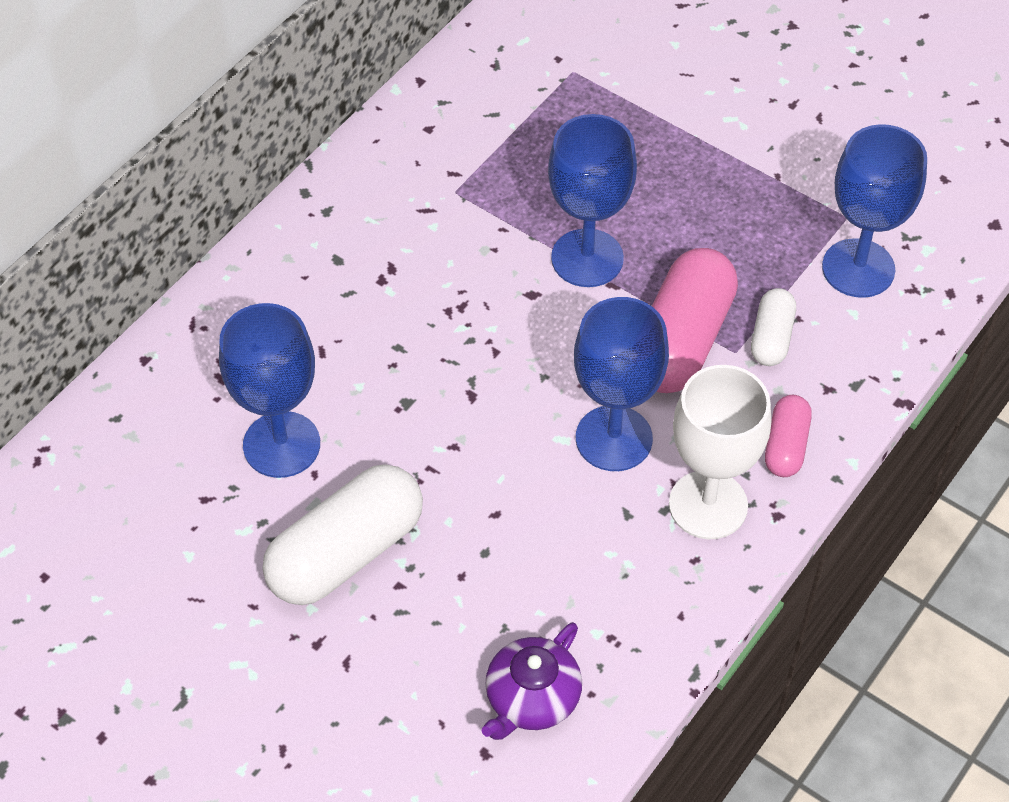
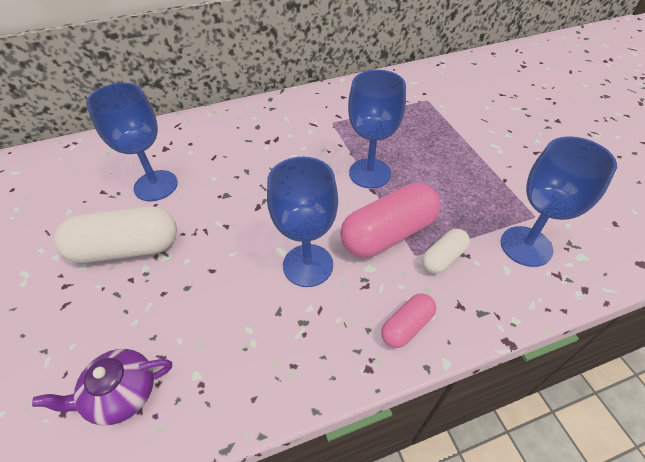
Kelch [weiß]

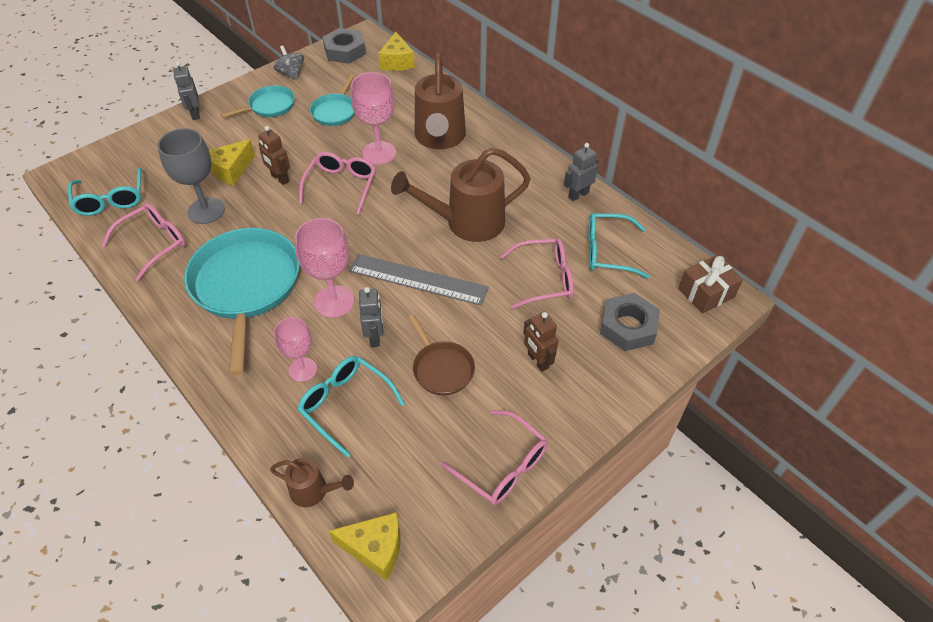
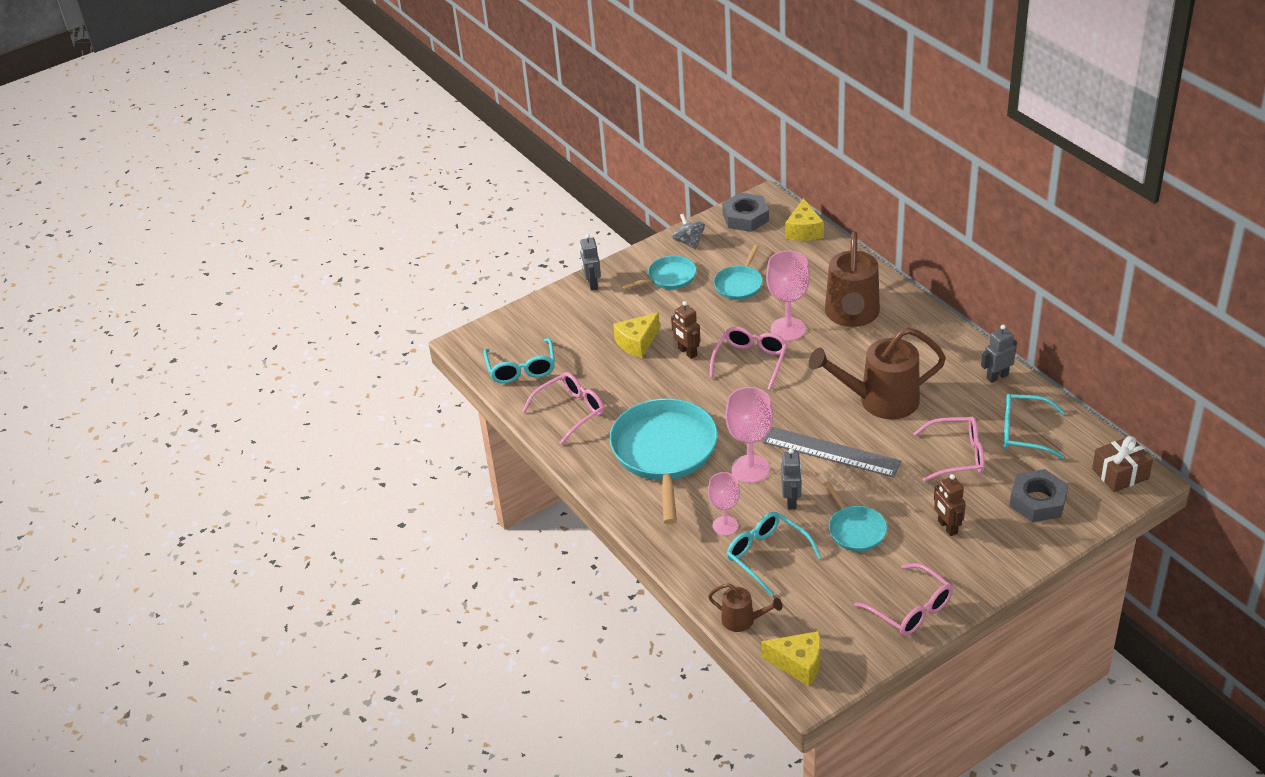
Kelch [grau]
Pfanne [türkis] (no. 4 from left)

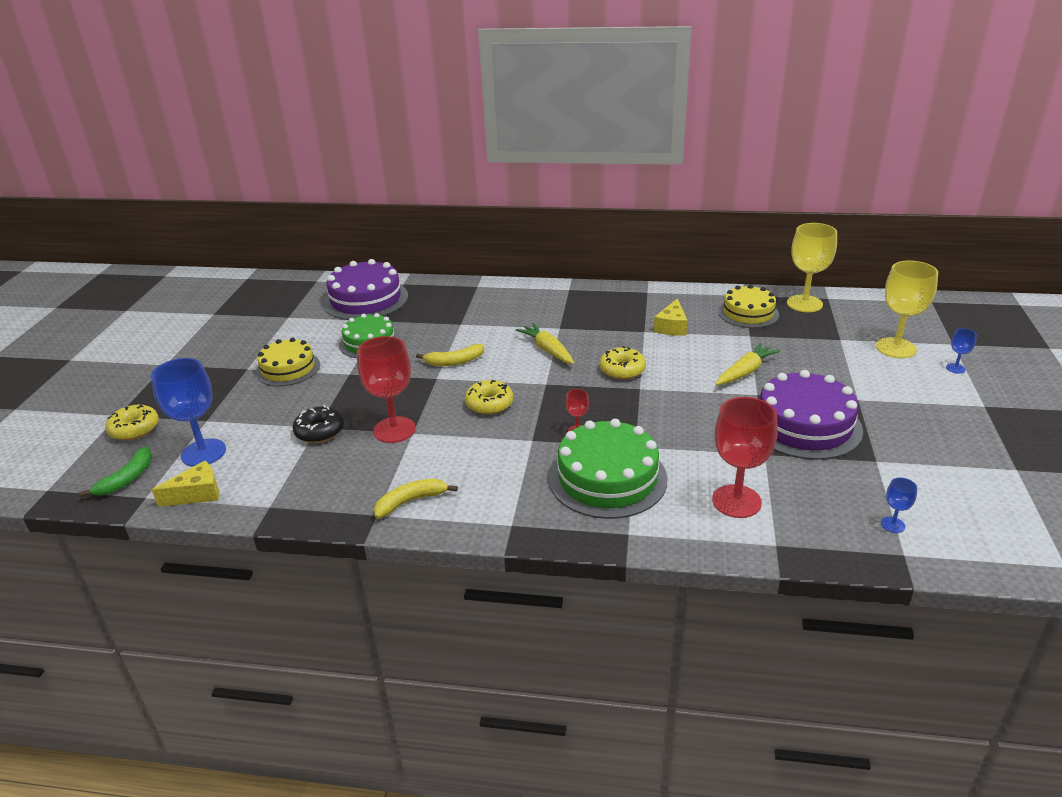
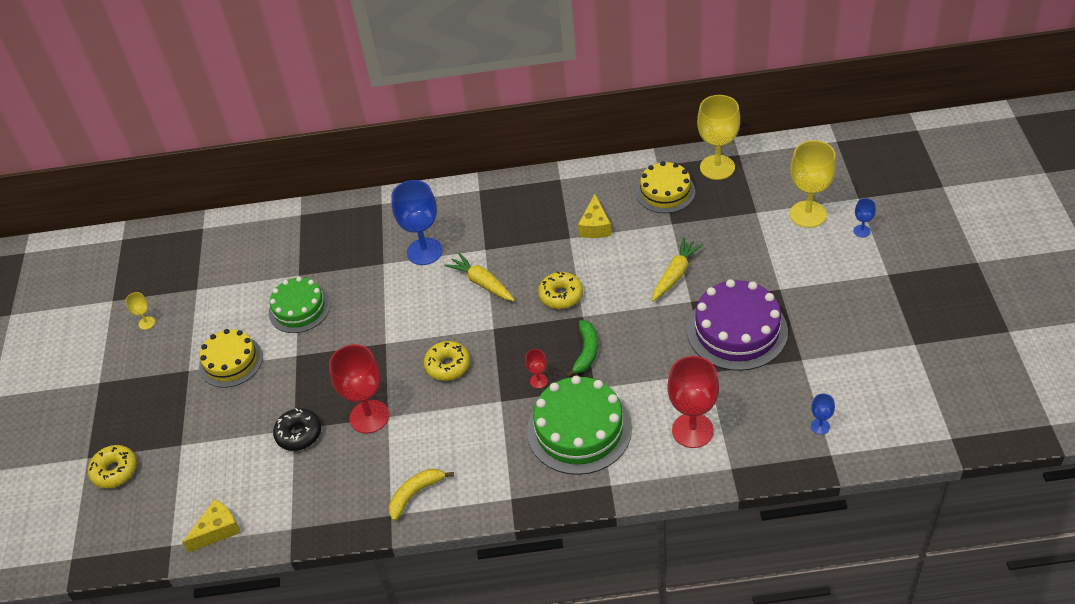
Kuchen [lila] (no. 1 from left in the first image)
Banane [gelb] (no. 2 from left in the first image)
Kelch [gelb] (no. 1 from left)
Banane [grün]
Kelch [blau] (no. 1 from left)

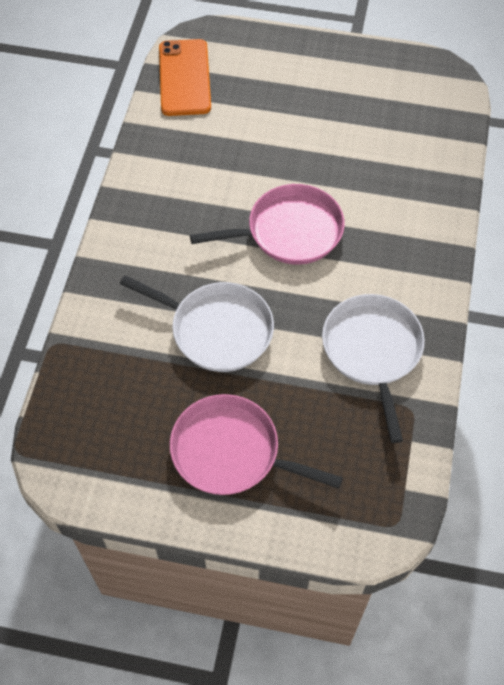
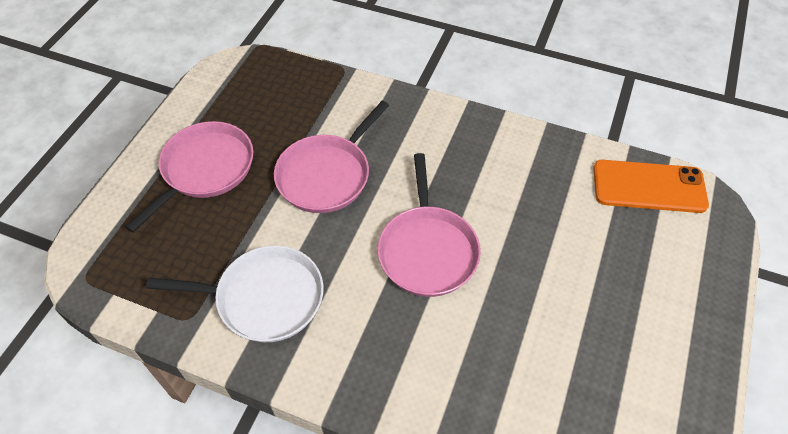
Pfanne [rosa] (no. 2 from left)

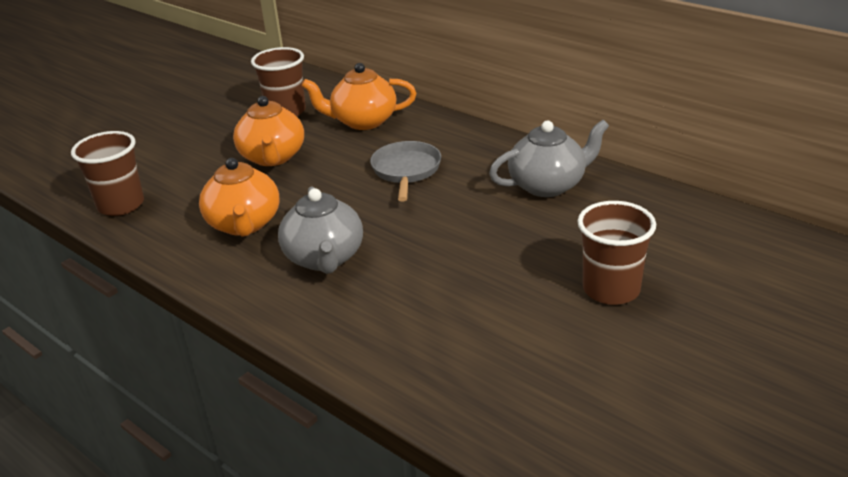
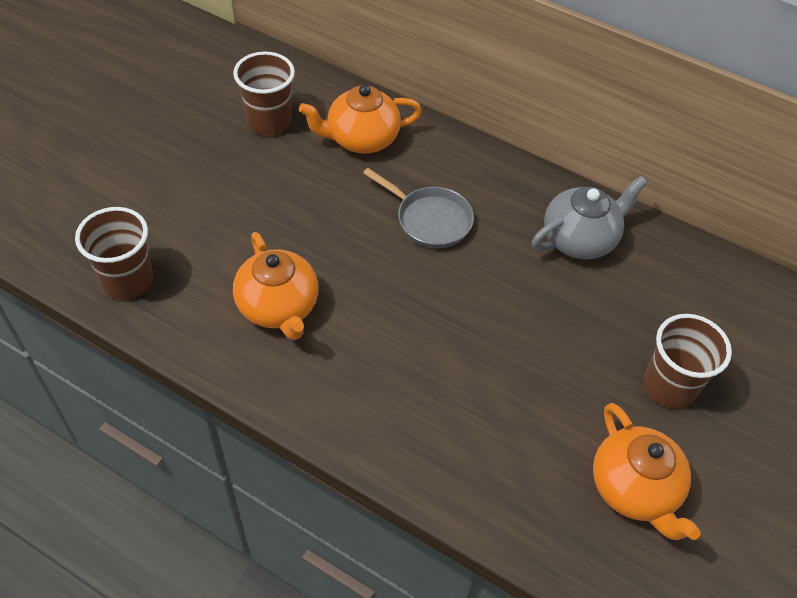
Teekanne [grau] (no. 1 from left in the first image)
Teekanne [orange] (no. 3 from left)
Pfanne [grau]

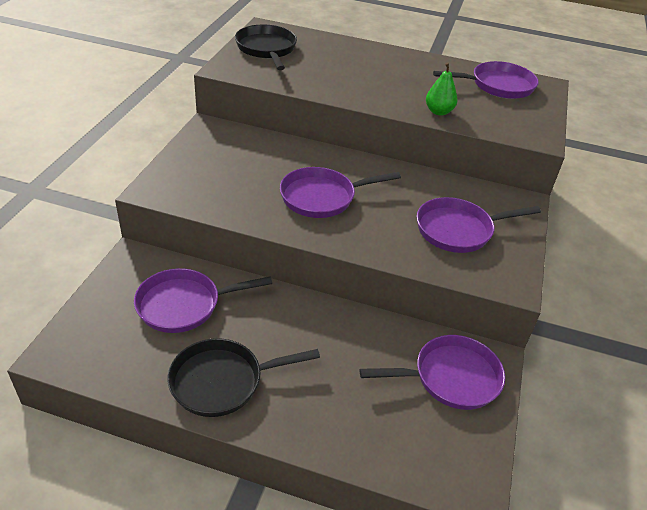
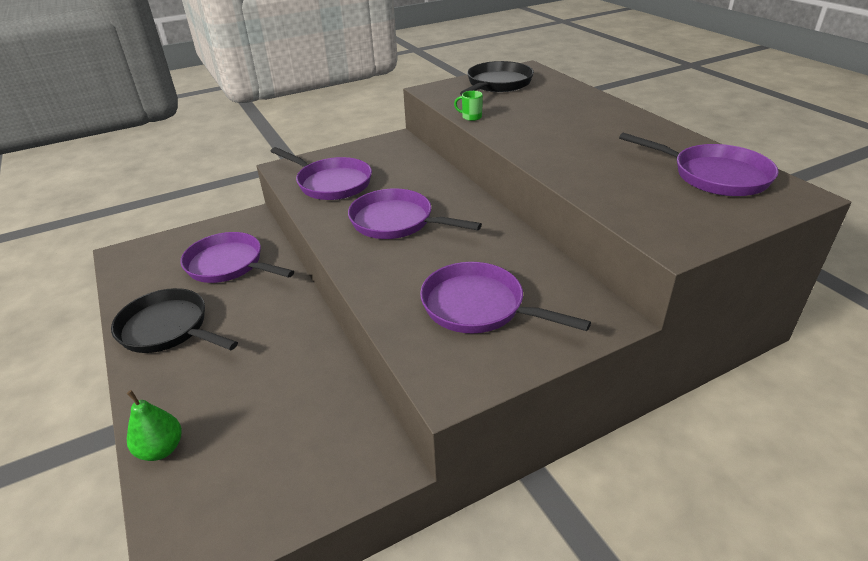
Tasse [grün]
Pfanne [lila] (no. 2 from left)
Birne [grün]

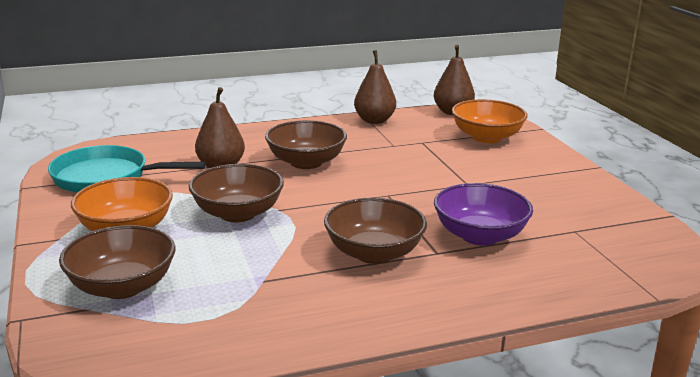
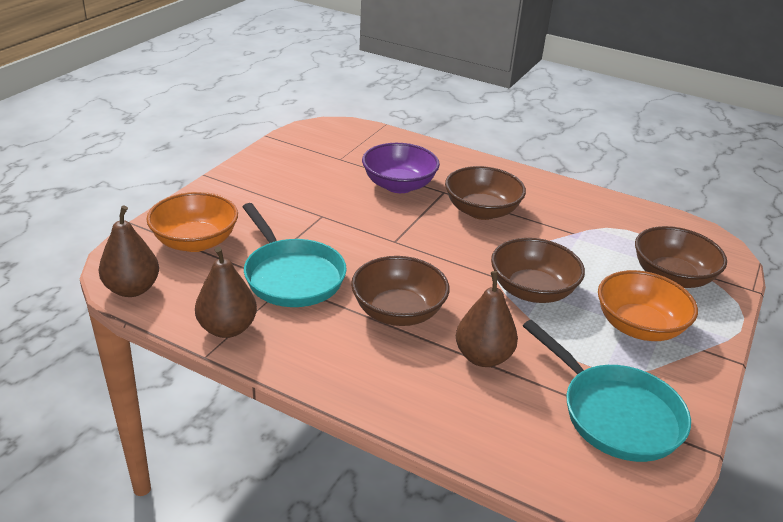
Pfanne [türkis] (no. 1 from left)

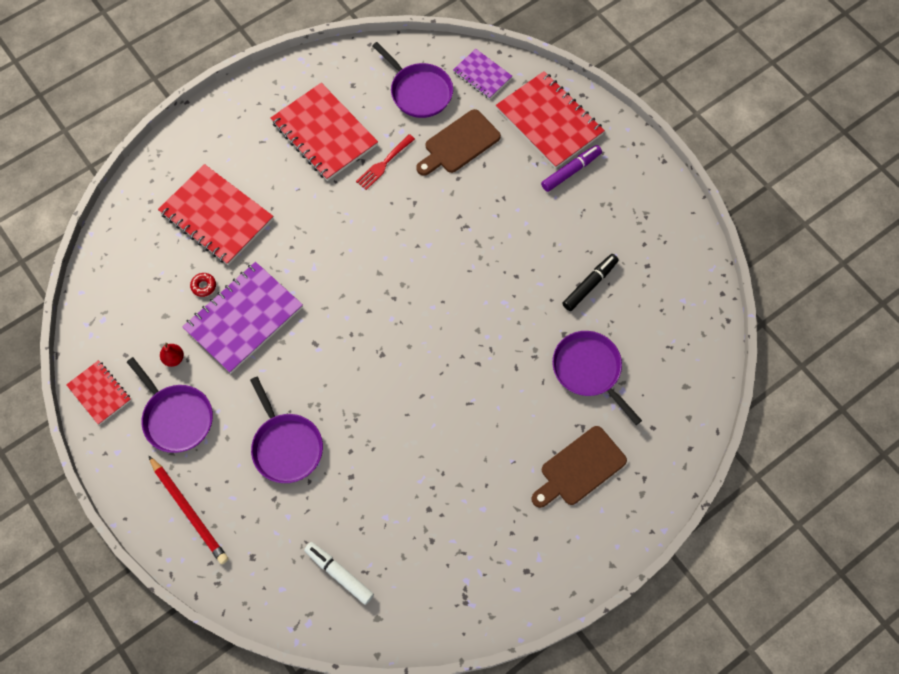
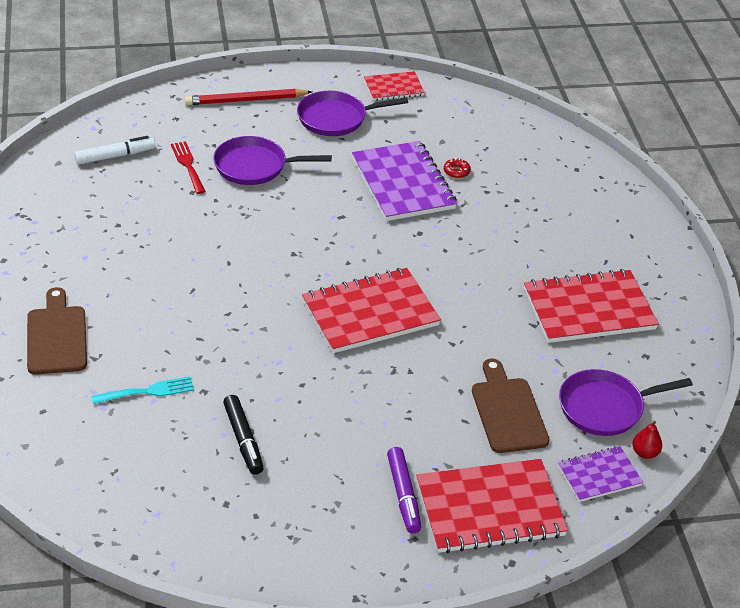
Notizbuch [rot] (no. 1 from left)
Birne [rot]
Gabel [rot]
Gabel [türkis]

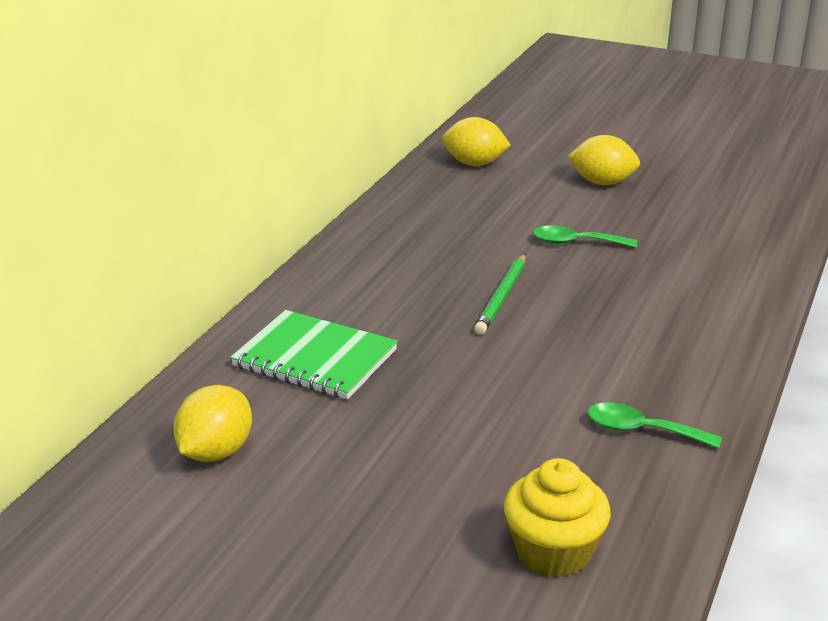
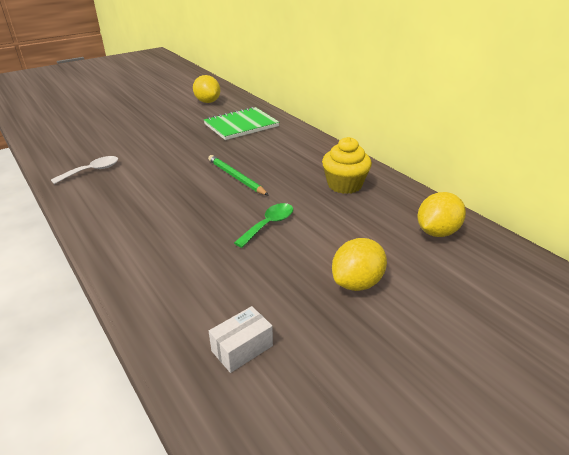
Schachtel [weiß]
Muffin [gelb]
Löffel [weiß]

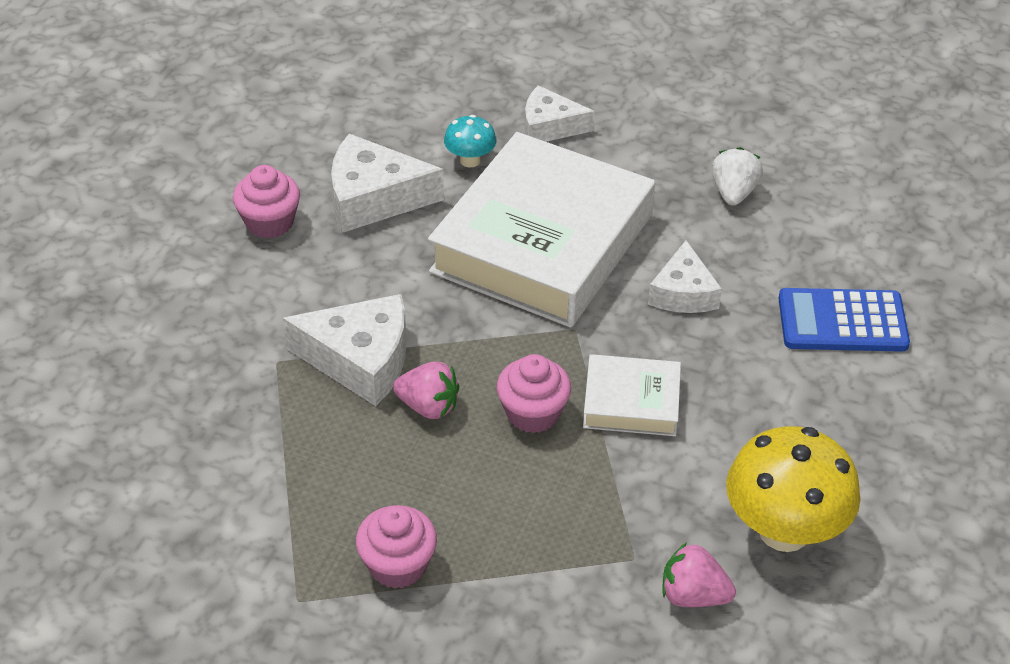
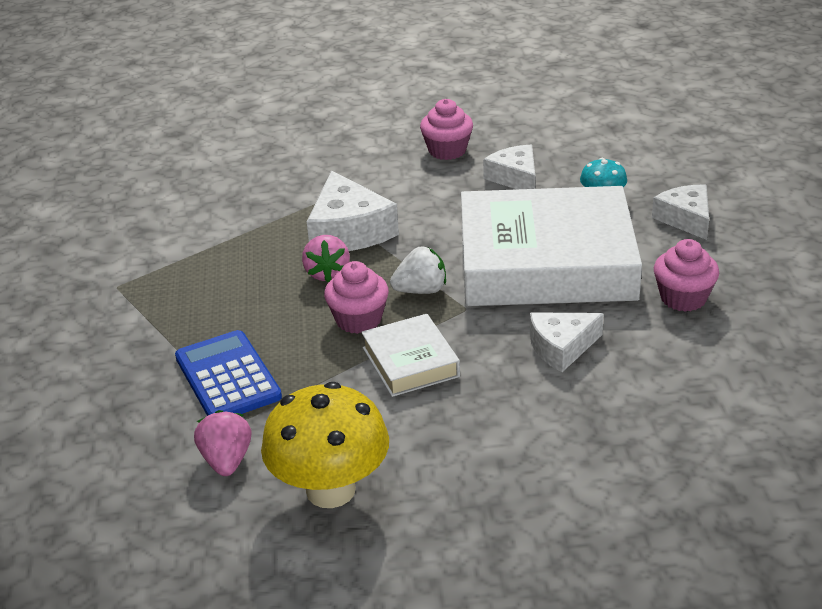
Muffin [rosa] (no. 3 from left)
Erdbeere [weiß]
Taschenrechner [blau]
Käse [weiß] (no. 2 from left)

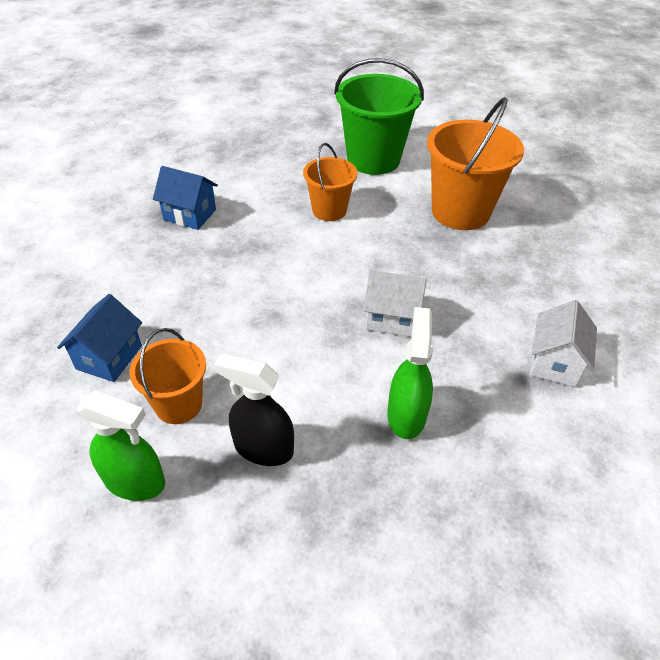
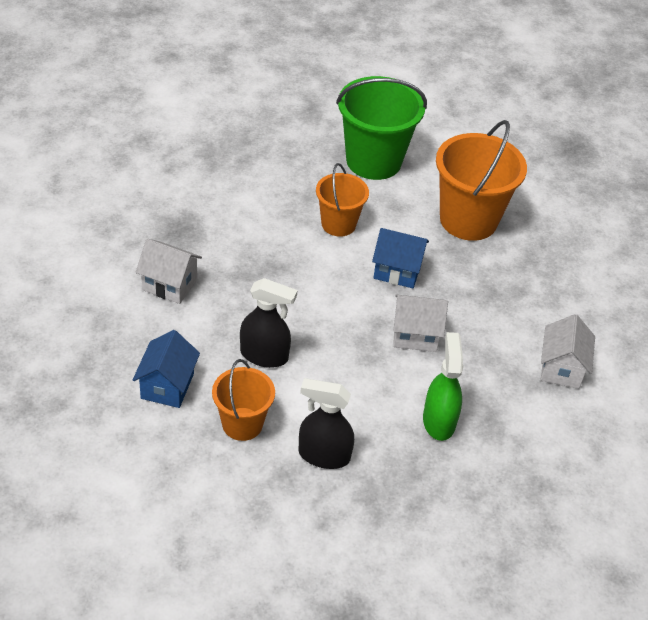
Sprühflasche [grün] (no. 1 from left in the first image)
Haus [weiß] (no. 1 from left)
Sprühflasche [schwarz] (no. 1 from left)
Haus [blau] (no. 2 from left)

